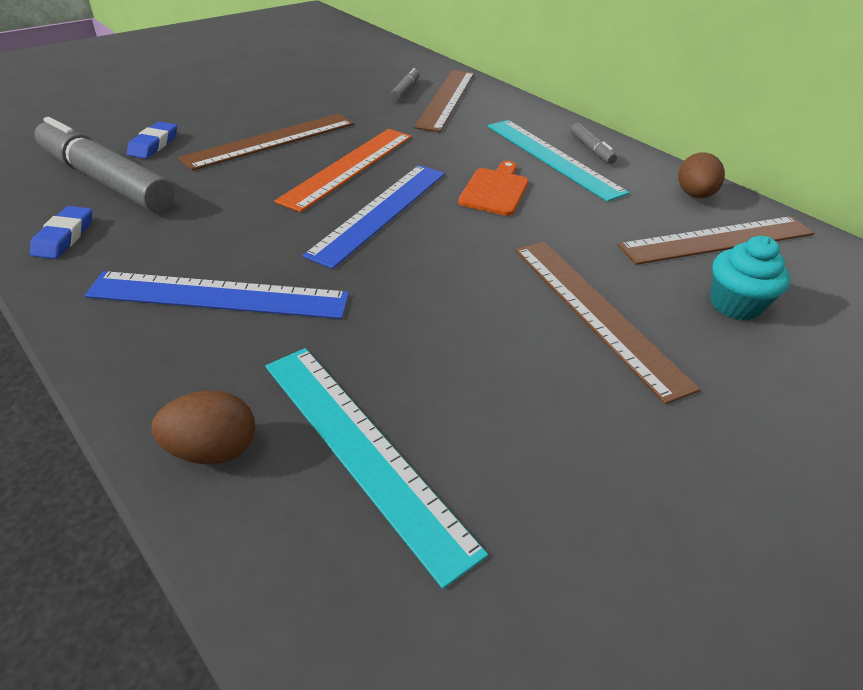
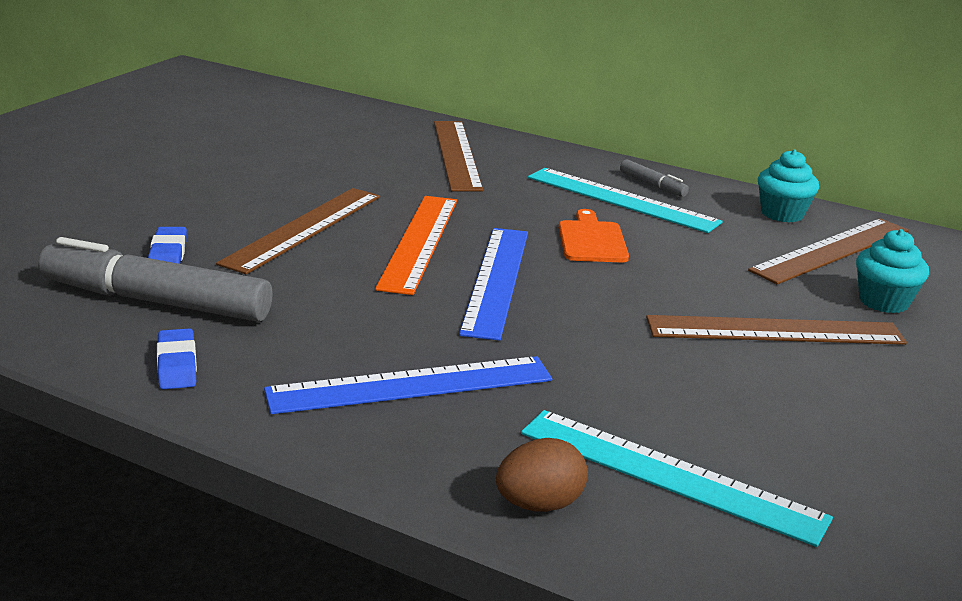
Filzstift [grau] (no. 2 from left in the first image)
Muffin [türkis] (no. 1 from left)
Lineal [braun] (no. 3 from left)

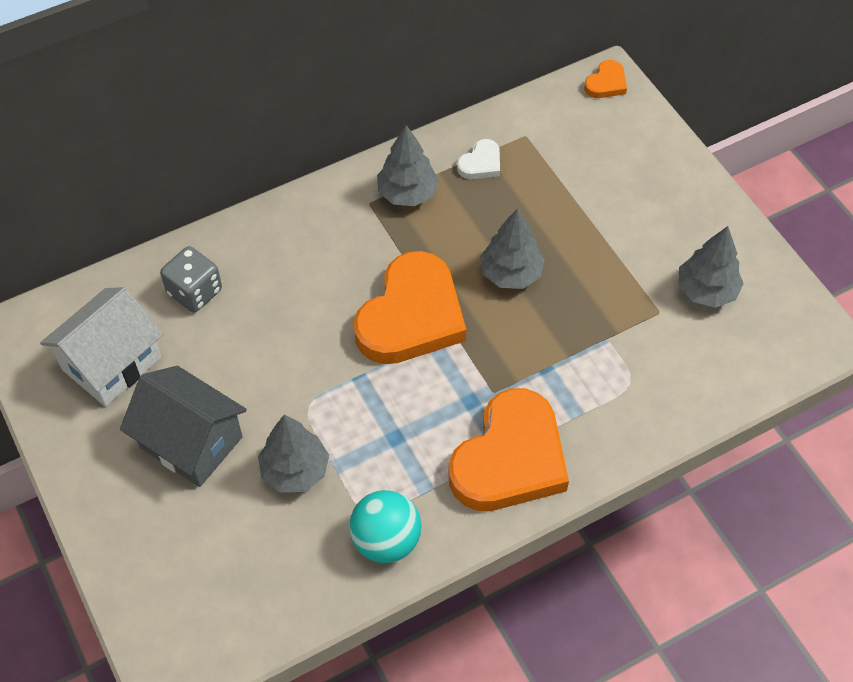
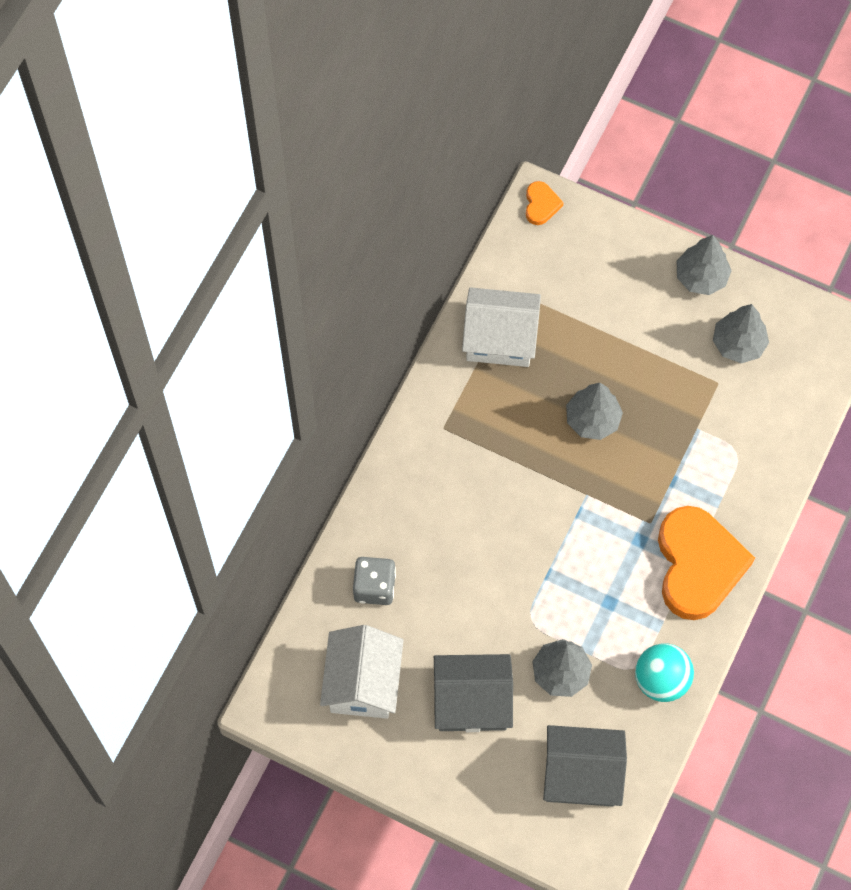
Herz [orange] (no. 1 from left in the first image)
Haus [grau] (no. 2 from left)
Baum [grau] (no. 3 from left)
Haus [weiß] (no. 2 from left)

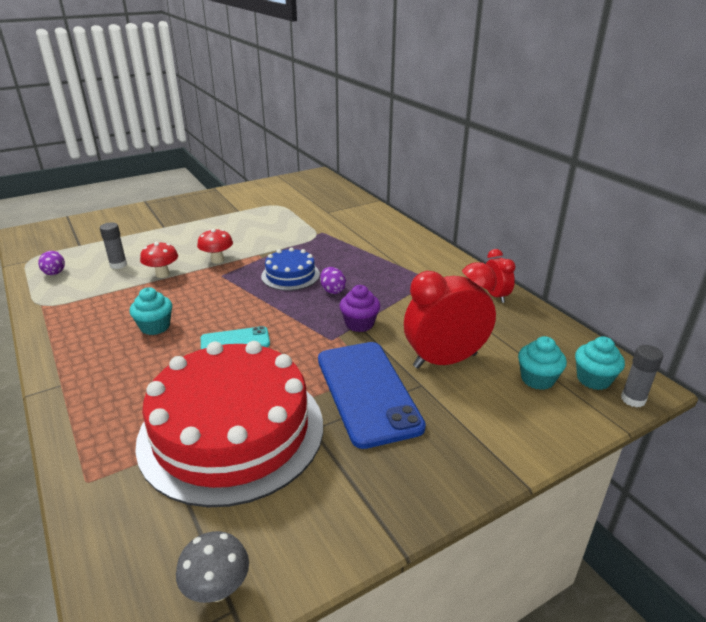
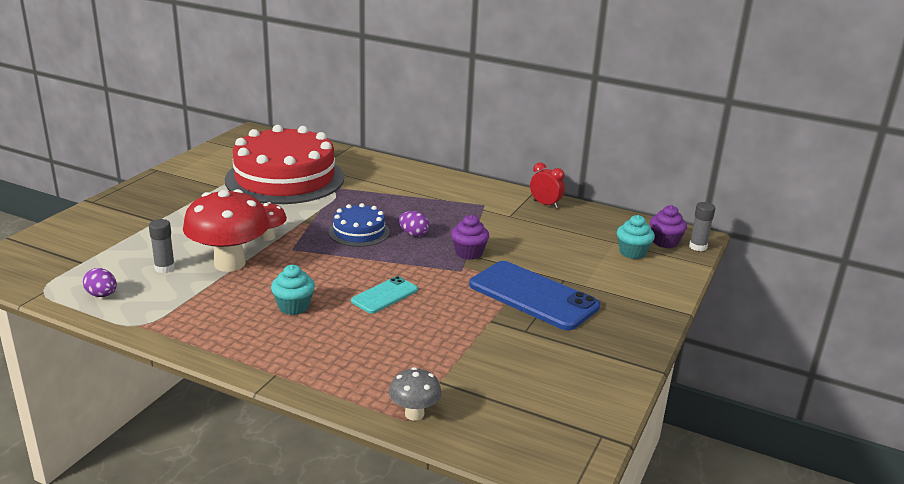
Wecker [rot] (no. 1 from left in the first image)
Kuchen [rot]
Pilz [grau]
Muffin [lila] (no. 2 from left)
Pilz [rot] (no. 1 from left)

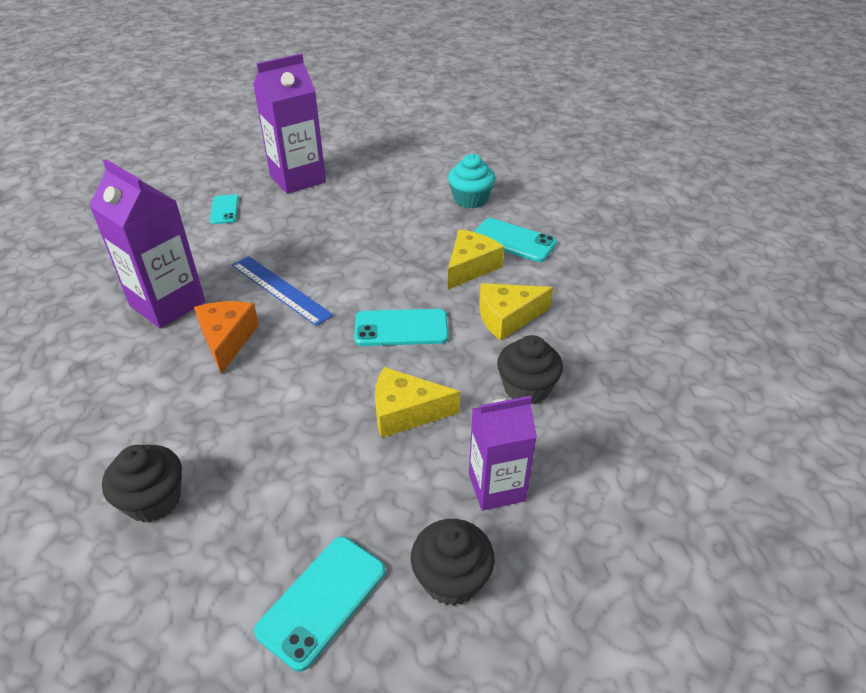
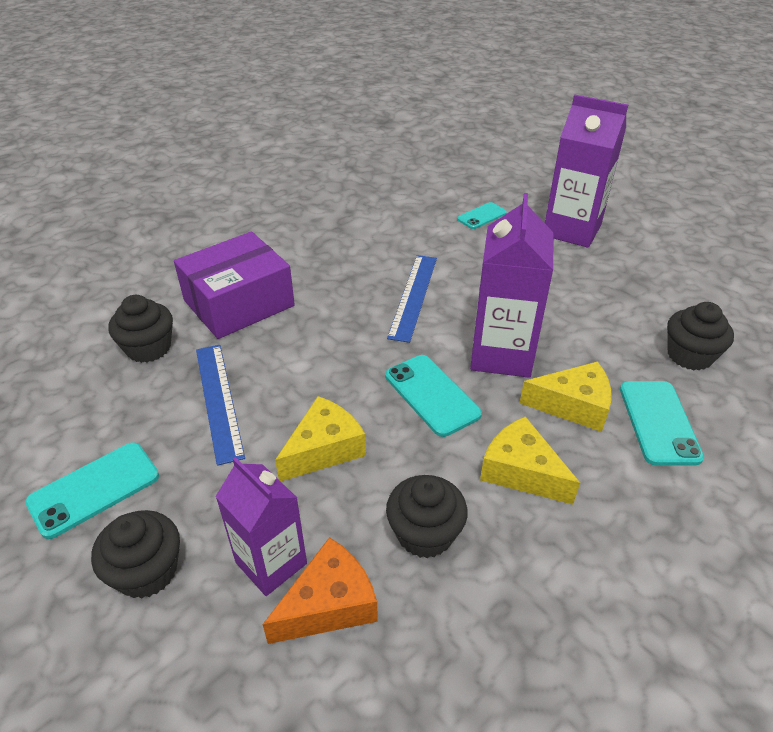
Schachtel [lila]
Lineal [blau] (no. 1 from left)
Getränkekarton [lila] (no. 2 from left)
Käse [orange]
Muffin [schwarz] (no. 4 from left)
Handy [türkis] (no. 1 from left)
Käse [gelb] (no. 1 from left)

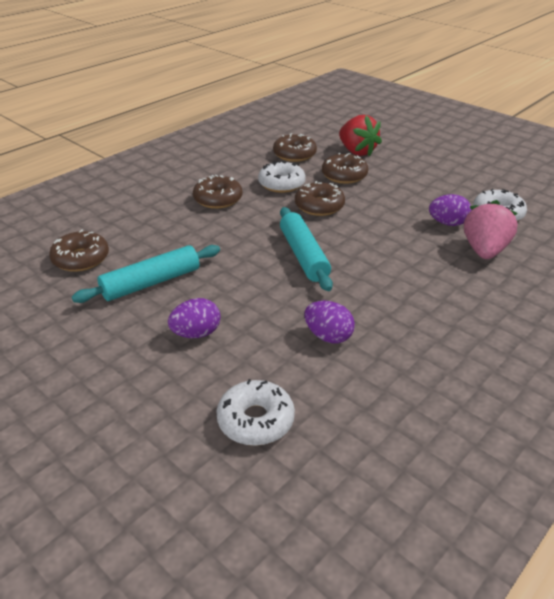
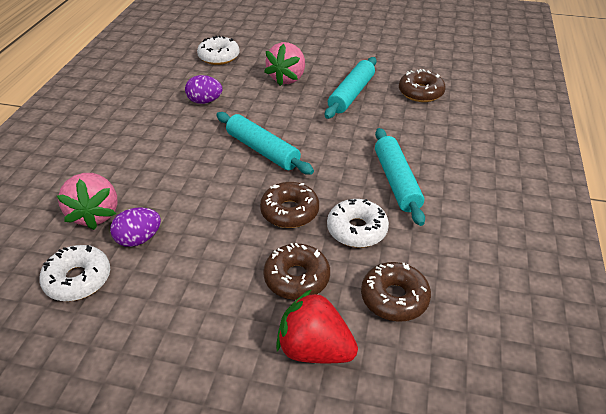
Erdbeere [rosa] (no. 2 from left)
Nudelholz [türkis] (no. 3 from left)

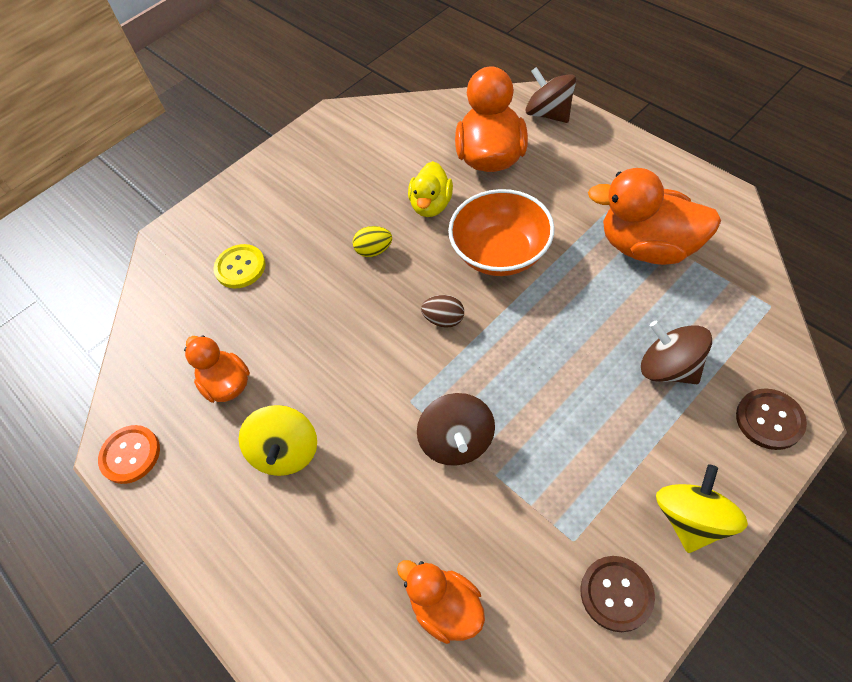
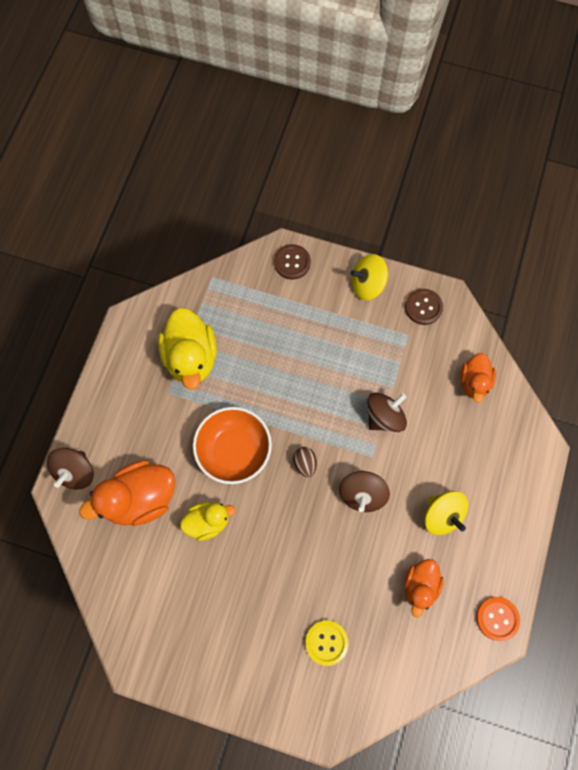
Ei [gelb]
Kreisel [braun] (no. 2 from left)
Ente [gelb] (no. 1 from left)
Kreisel [gelb] (no. 2 from left)

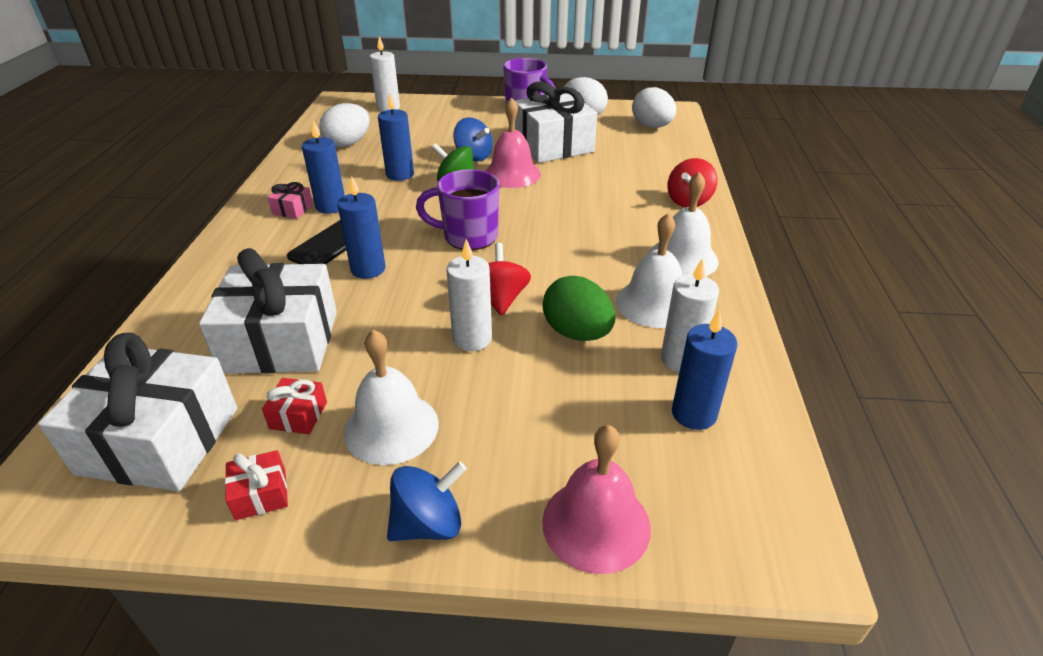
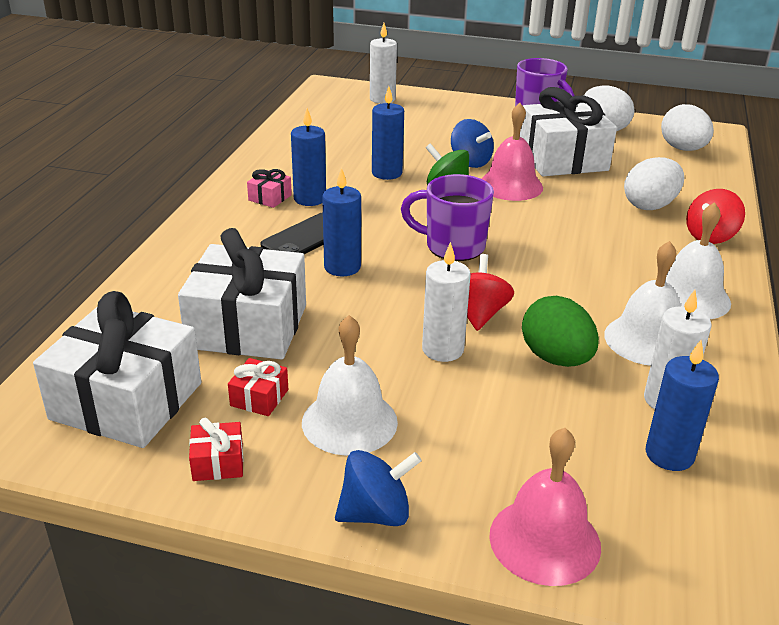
Ei [weiß] (no. 2 from left)

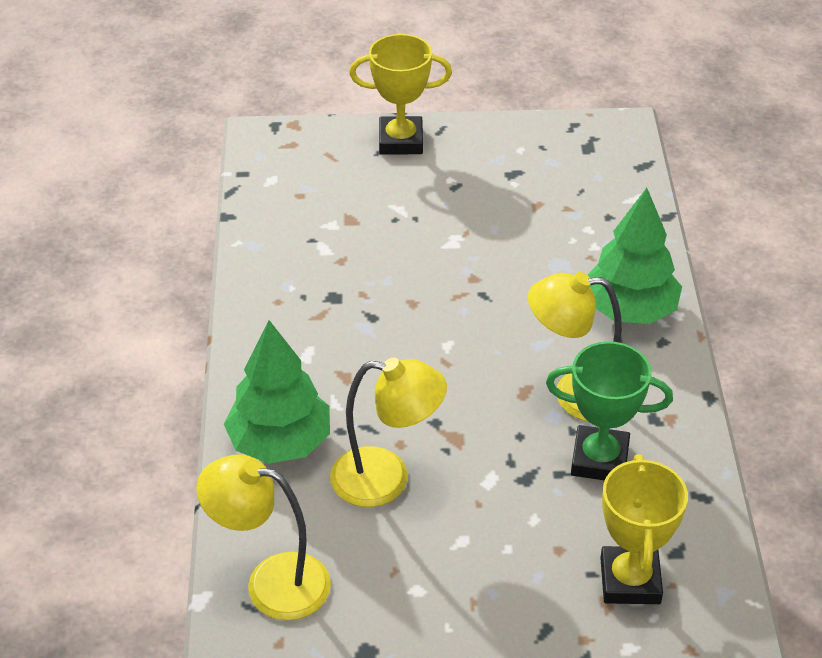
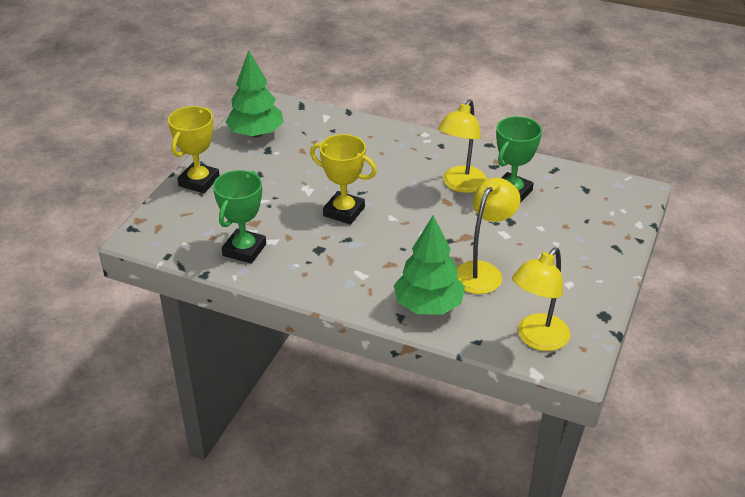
Pokal [grün] (no. 1 from left)
Baum [grün] (no. 1 from left)
Pokal [gelb] (no. 2 from left)

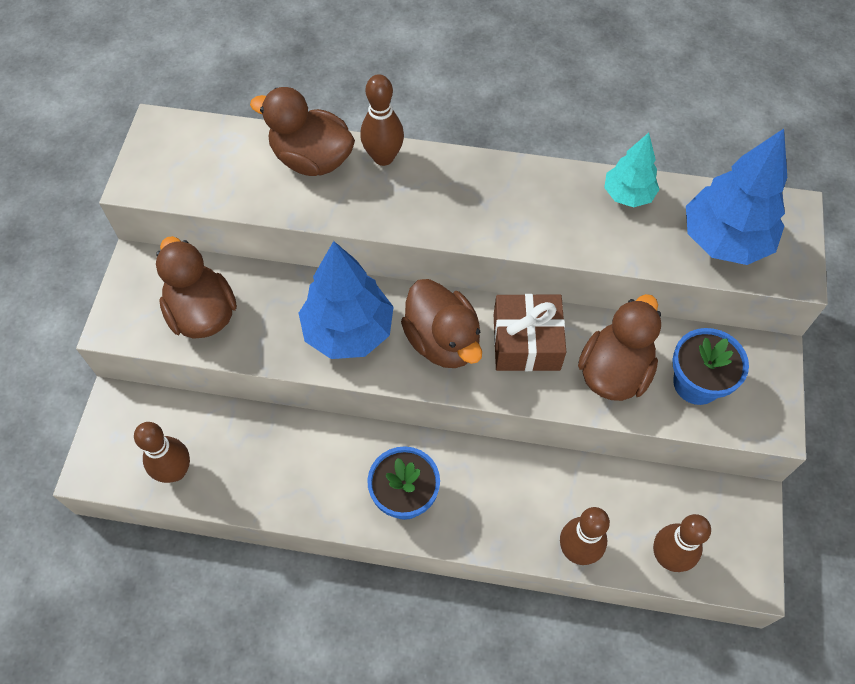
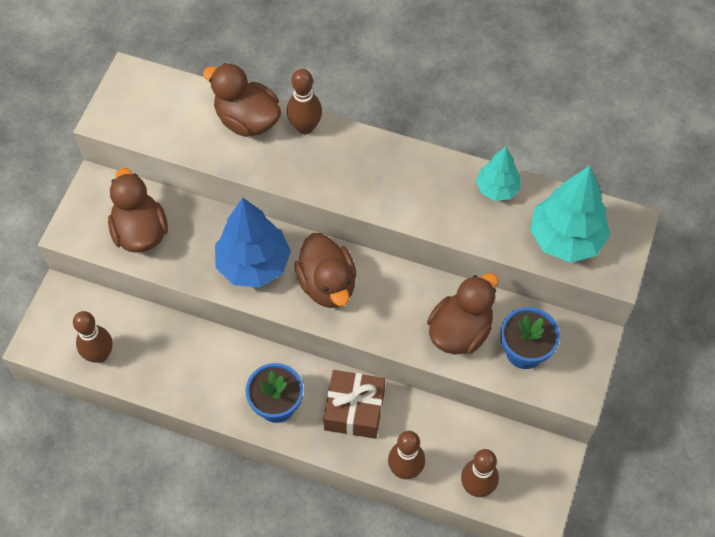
Geschenk [braun]
Baum [türkis] (no. 2 from left)

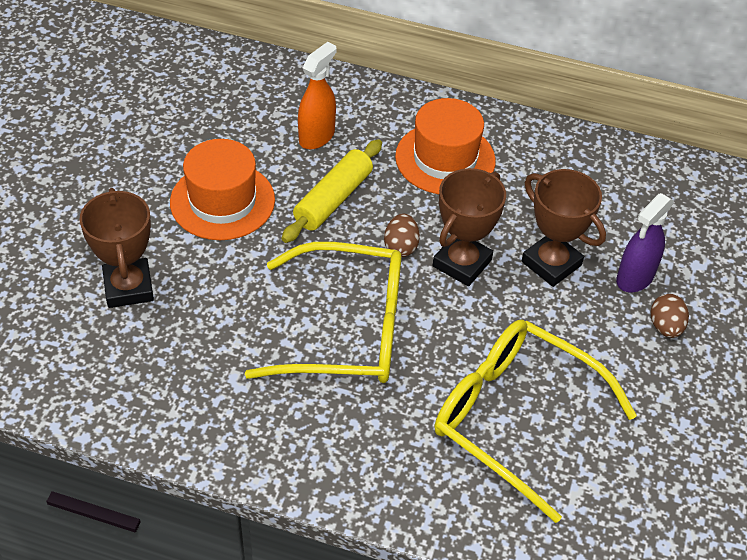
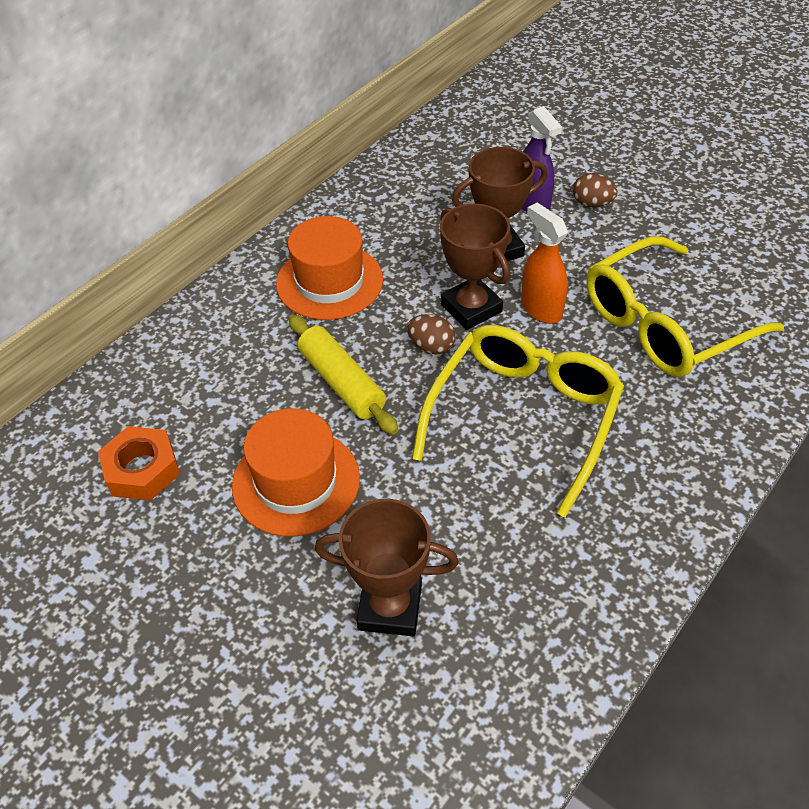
Sechskantmutter [orange]
Sprühflasche [orange]

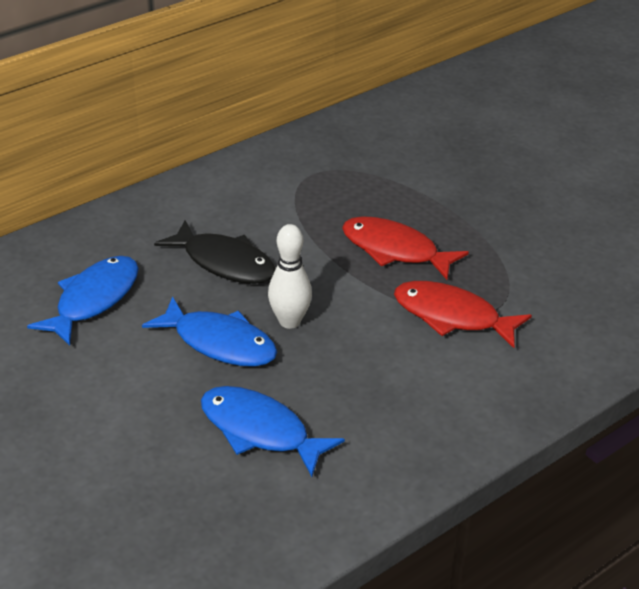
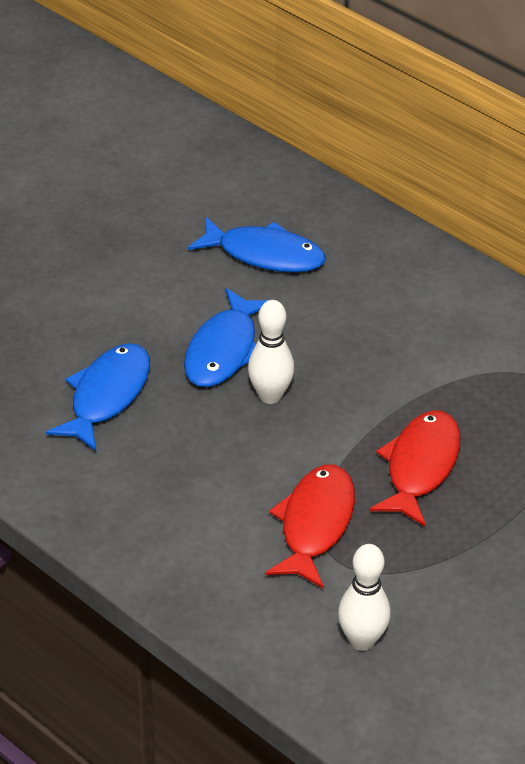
Fisch [schwarz]
Bowlingkegel [weiß] (no. 2 from left)

